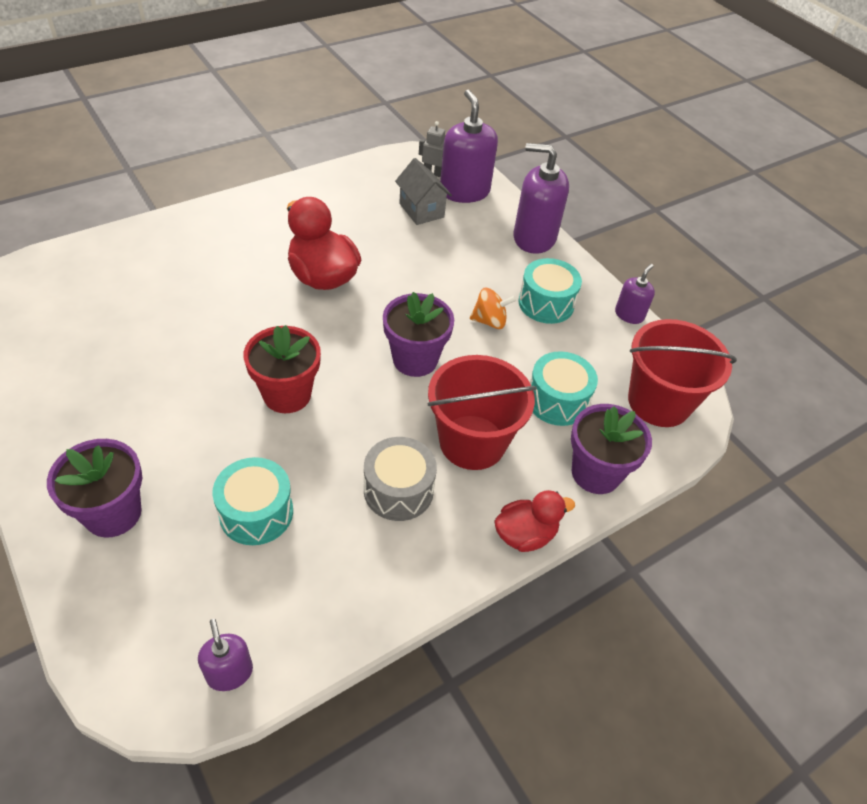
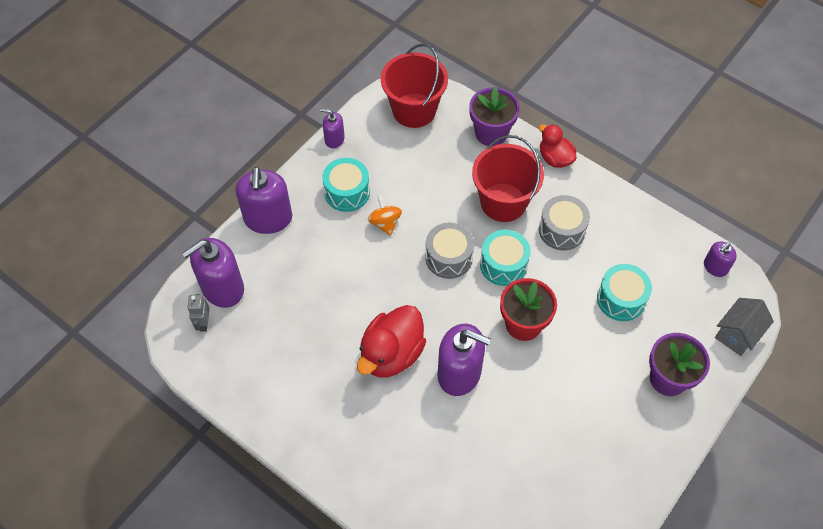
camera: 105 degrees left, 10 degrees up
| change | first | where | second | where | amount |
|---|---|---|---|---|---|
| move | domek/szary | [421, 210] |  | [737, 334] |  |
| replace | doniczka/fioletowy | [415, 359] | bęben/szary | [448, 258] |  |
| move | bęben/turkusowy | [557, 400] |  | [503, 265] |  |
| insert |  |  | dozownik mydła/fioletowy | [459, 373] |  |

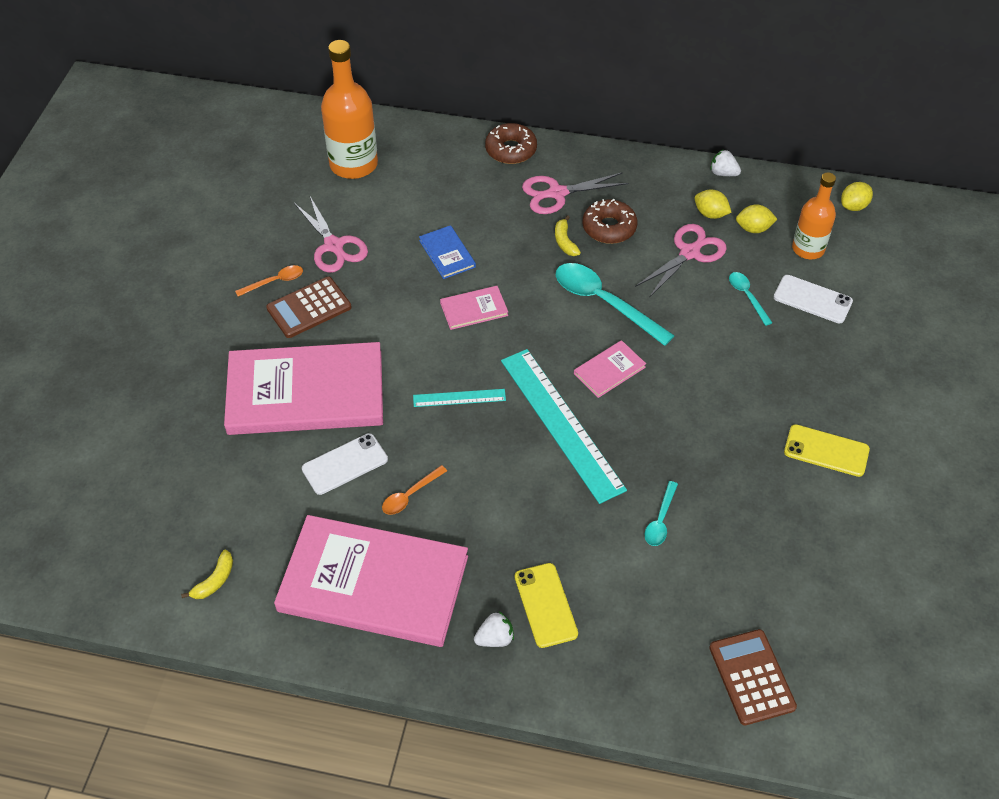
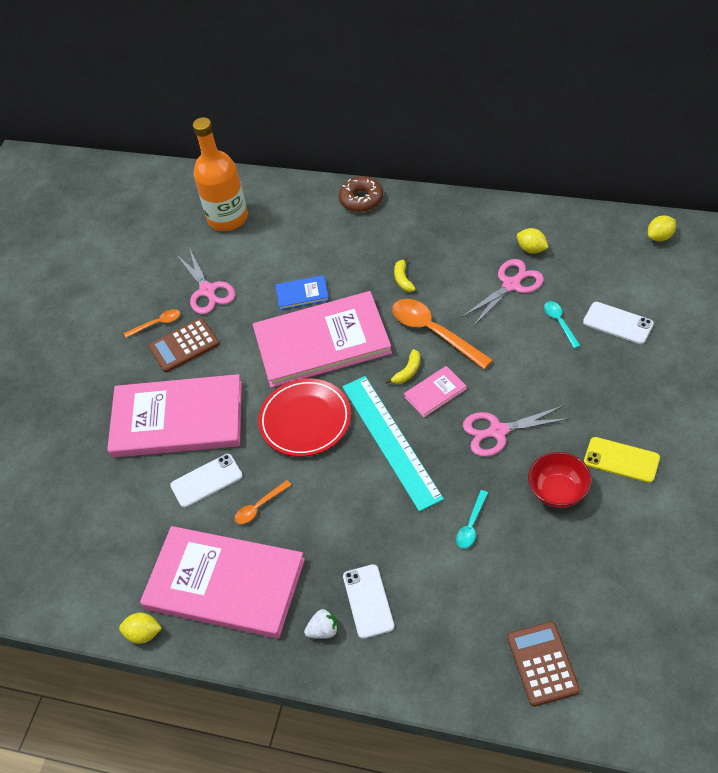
camera: 10 degrees right, 0 degrees up
| change | first | where | second | where | amount |
|---|---|---|---|---|---|
| delete | truskawka/biały | [723, 173] |  |  |  |
| move | nożyczki/różowy | [556, 194] |  | [497, 432] |  |
| delete | butelka/pomarańczowy | [808, 249] |  |  |  |
| delete | donut/brązowy | [609, 228] |  |  |  |
| move | cytryna/żółty | [753, 229] |  | [143, 634] |  |
| rotate | książka/niebieski | [447, 253] |  | [302, 294] | 75 degrees counterclockwise |
| recolor | łyżka/turkusowy | [604, 302] | łyżka/pomarańczowy | [434, 332] |  |
| resize | książka/różowy | [474, 309] |  | [322, 342] | x2.40 |
| replace | linijka/turkusowy | [459, 398] | talerz/czerwony | [305, 420] |  |
| move | banan/żółty | [215, 580] |  | [408, 372] |  |
| recolor | telefon/żółty | [545, 605] | telefon/biały | [368, 601] |  |
| insert |  |  | miska/czerwony | [558, 492] |  |

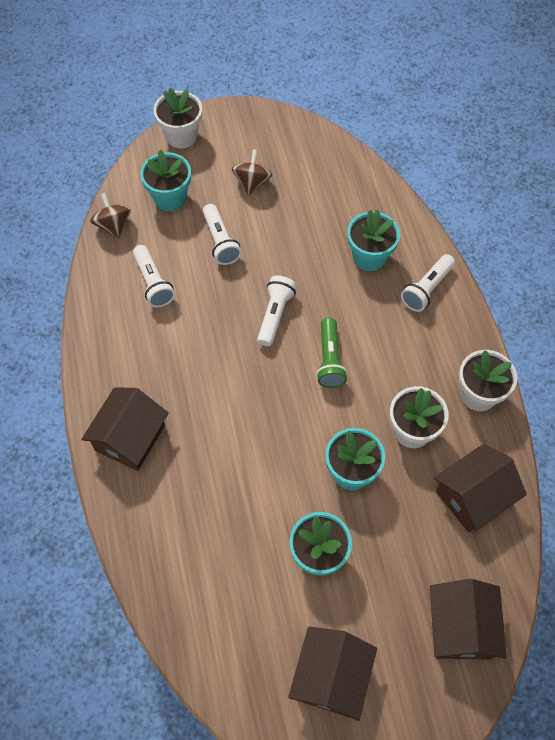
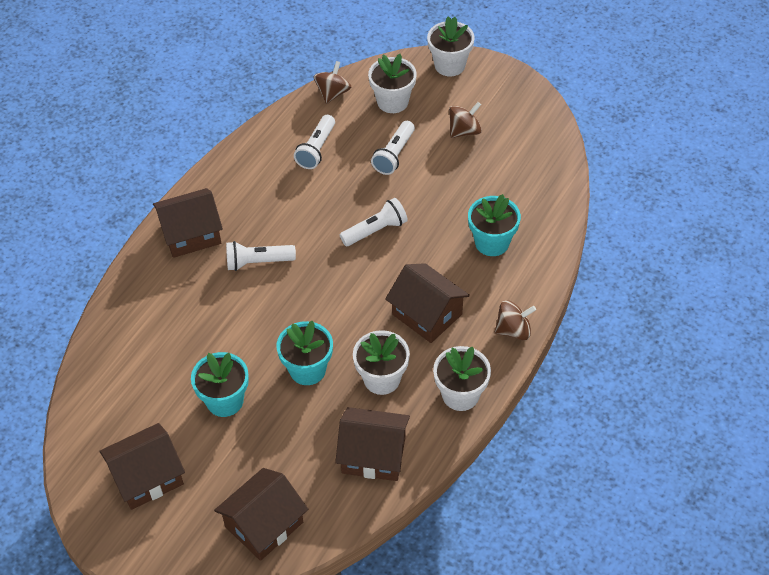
camera: 45 degrees right, 10 degrees down
| change | first | where | second | where | amount |
|---|---|---|---|---|---|
| recolor | doniczka/turkusowy | [170, 198] | doniczka/biały | [392, 102] |  |
| move | latarka/biały | [426, 289] |  | [258, 262] |  |
| delete | latarka/zielony | [330, 360] |  |  |  |
| insert |  |  | domek/brązowy | [427, 314] |  |
| insert |  |  | bączek/brązowy | [513, 330] |  |

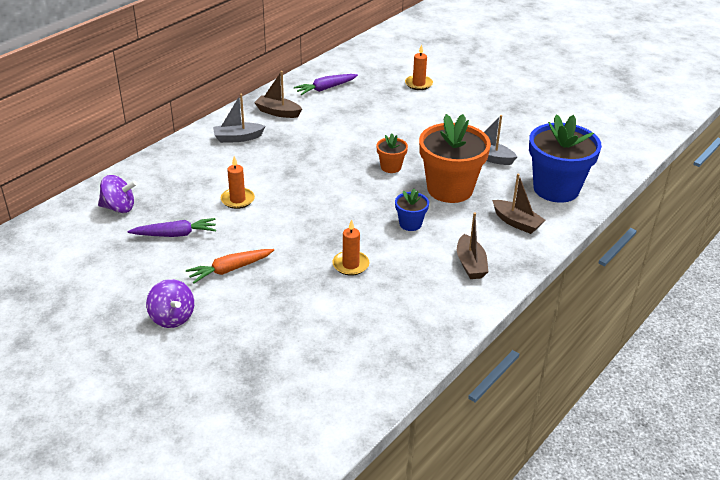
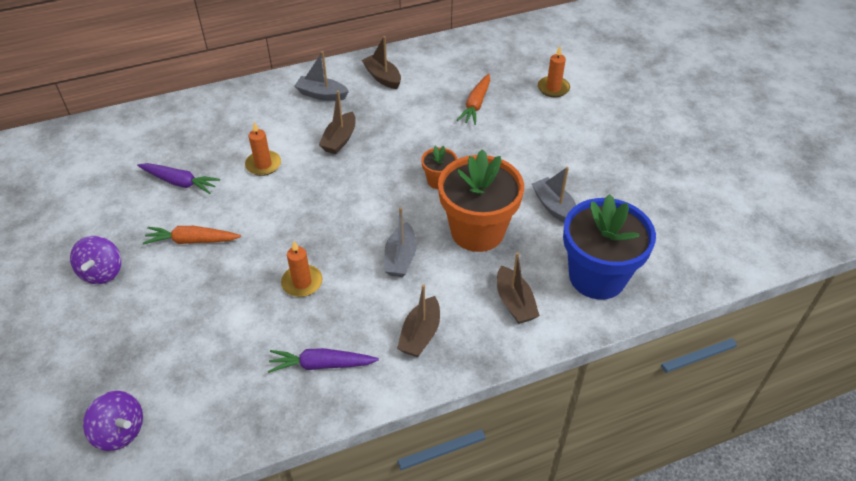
camera: 30 degrees right, 10 degrees up
| change | first | where | second | where | amount |
|---|---|---|---|---|---|
| move | marchewka/fioletowy | [325, 88] |  | [321, 365] |  |
| move | bączek/fioletowy | [119, 208] |  | [120, 431] |  |
| replace | doniczka/niebieski | [410, 224] | łódka/szary | [400, 258] |  |
| insert |  |  | marchewka/pomarańczowy | [476, 104] |  |
| insert |  |  | łódka/brązowy | [339, 140] |  |

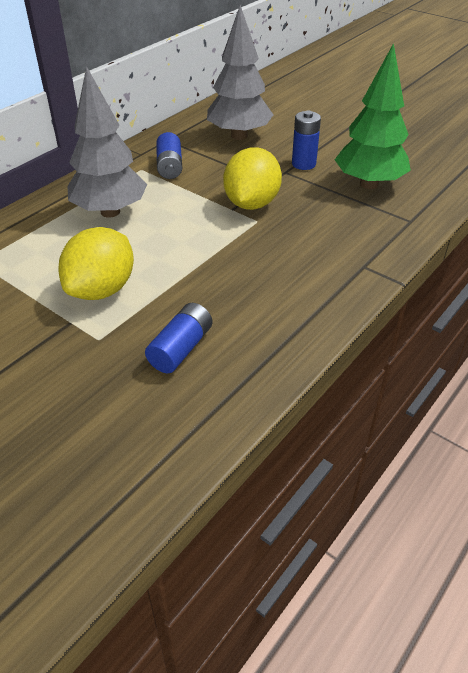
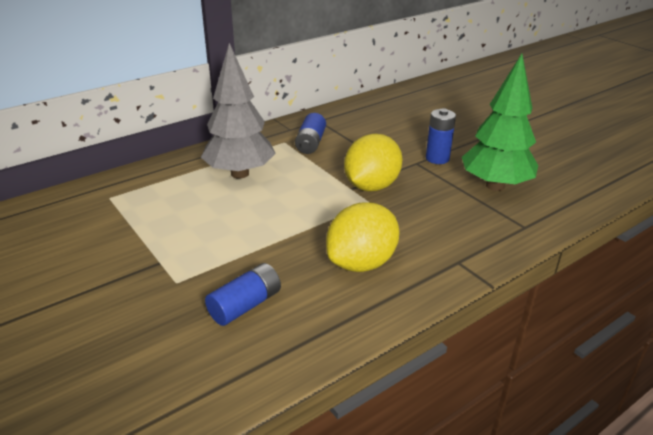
camera: 15 degrees right, 10 degrees down
| change | first | where | second | where | amount |
|---|---|---|---|---|---|
| delete | drzewko/szary | [239, 136] |  |  |  |
| move | cytryna/żółty | [102, 289] |  | [361, 263] |  |

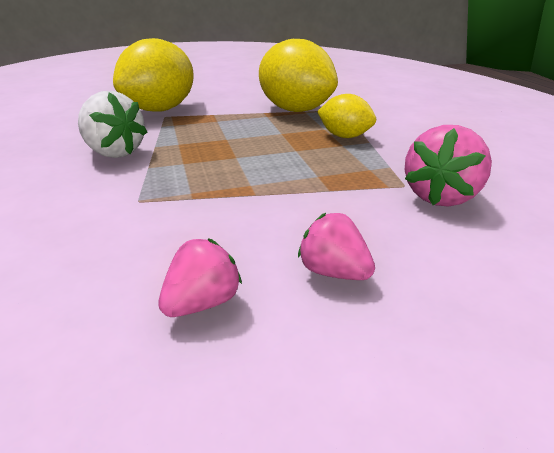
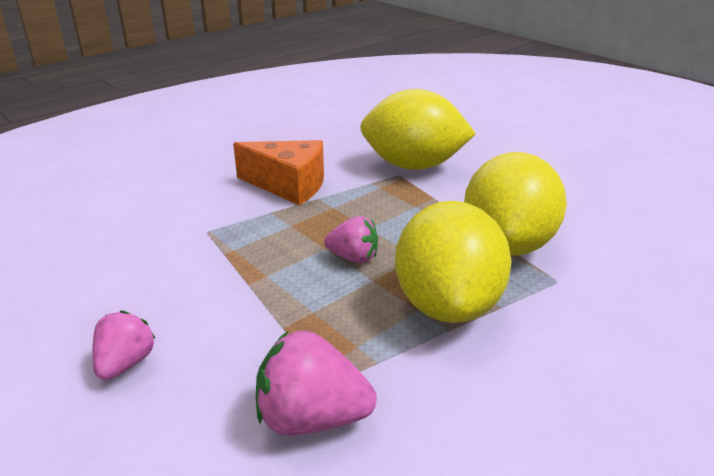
camera: 65 degrees right, 0 degrees up
| change | first | where | second | where | amount |
|---|---|---|---|---|---|
| replace | truskawka/biały | [114, 152] | ser/pomarańczowy | [289, 186] |  |
| resize | cytryna/żółty | [344, 136] |  | [447, 305] | x1.85 |
| move | truskawka/różowy | [202, 303] |  | [353, 258] |  |

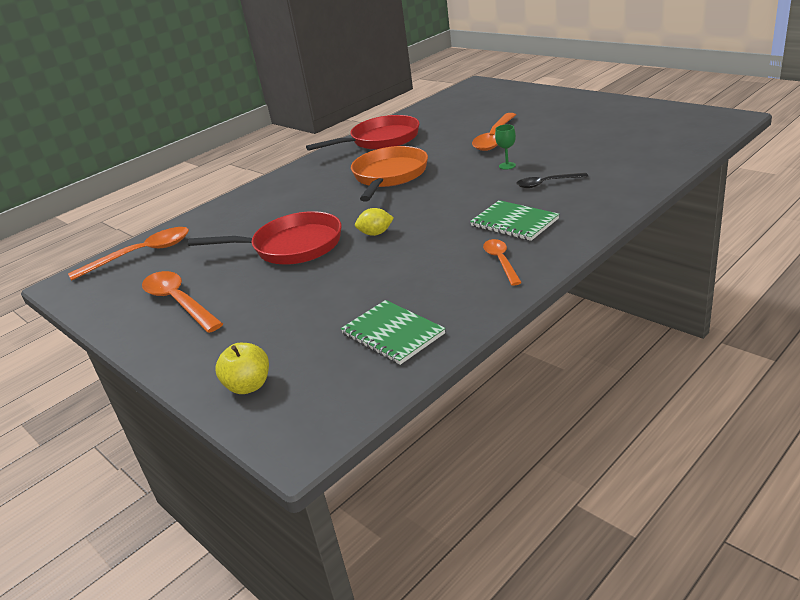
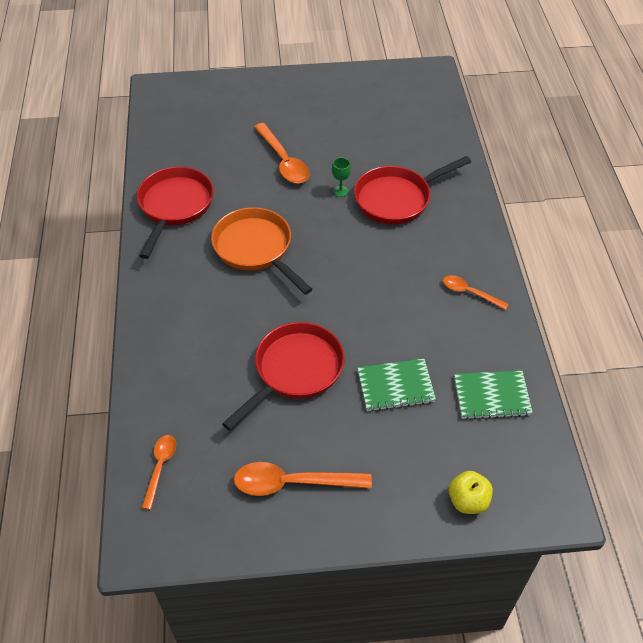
camera: 55 degrees left, 20 degrees up
| change | first | where | second | where | amount |
|---|---|---|---|---|---|
| replace | łyżka/czarny | [546, 183] | patelnia/czerwony | [397, 198] |  |
| move | zeszyt/zielony | [514, 222] |  | [395, 386] |  |
| delete | cytryna/żółty | [376, 233] |  |  |  |
| resize | łyżka/pomarańczowy | [142, 254] |  | [160, 467] | x0.60 |

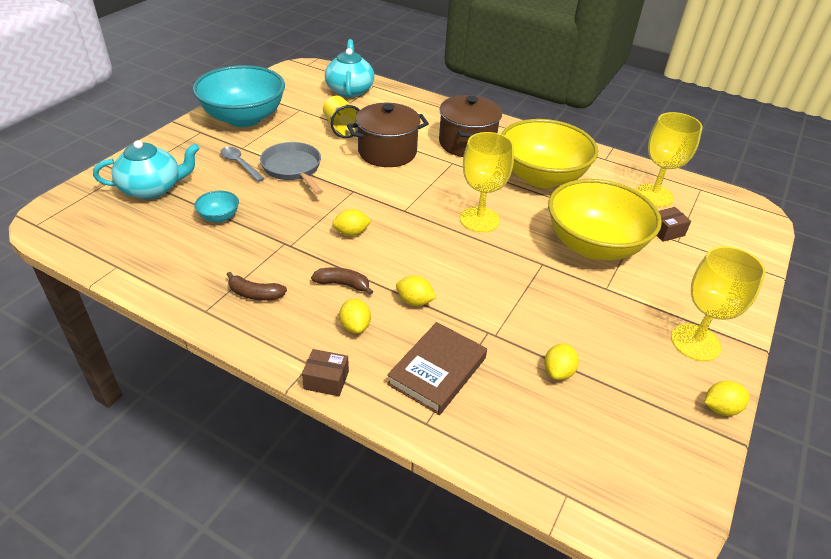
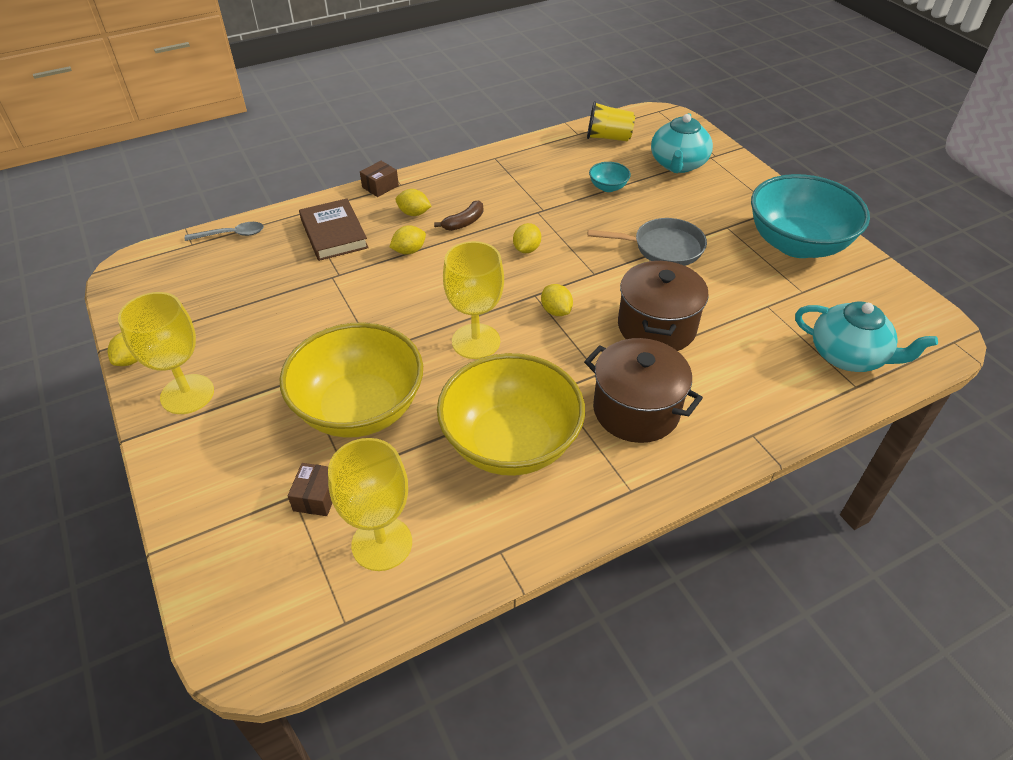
camera: 125 degrees right, 5 degrees up
| change | first | where | second | where | amount |
|---|---|---|---|---|---|
| move | szklanka/żółty | [341, 128] |  | [608, 137] |  |
| move | łyżka/szary | [240, 164] |  | [231, 235] |  |
| delete | banan/brązowy | [255, 294] |  |  |  |
| move | cytryna/żółty | [558, 372] |  | [556, 311] |  |

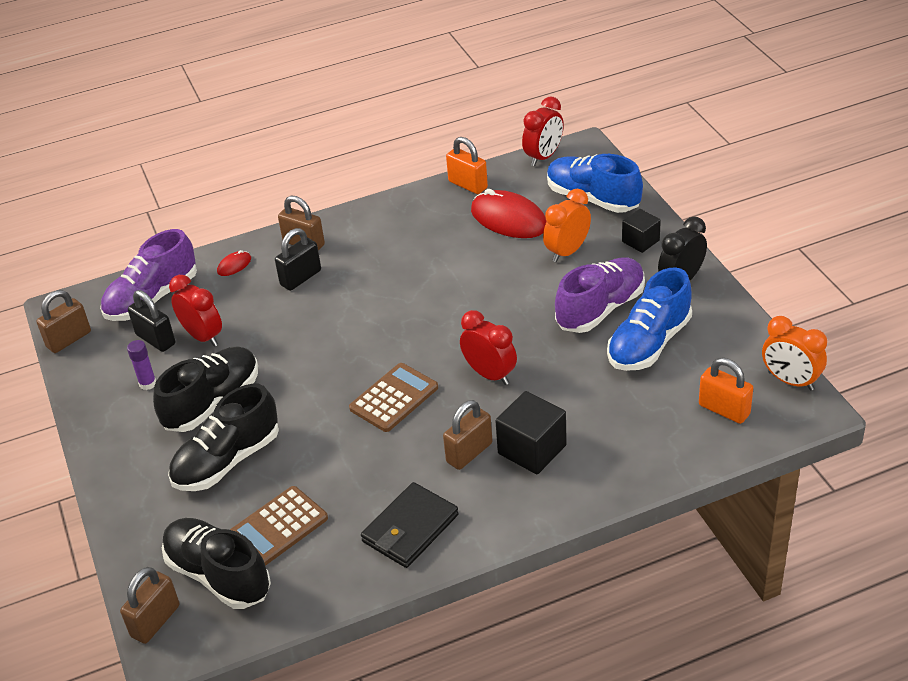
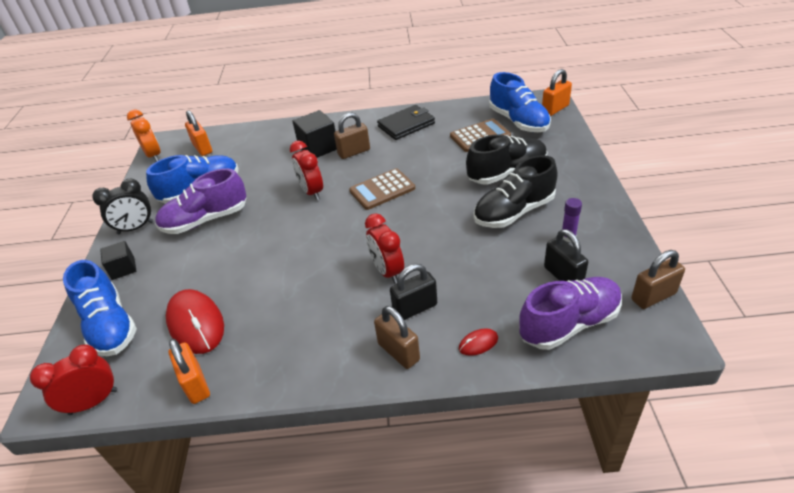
camera: 160 degrees left, 0 degrees up
| change | first | where | second | where | amount |
|---|---|---|---|---|---|
| delete | budzik/pomarańczowy | [567, 252] |  |  |  |
| move | budzik/czerwony | [203, 336] |  | [387, 271] |  |
| recolor | but/czarny | [218, 575] | but/niebieski | [518, 121] |  |
| recolor | kłódka/brązowy | [155, 621] | kłódka/pomarańczowy | [555, 109] |  |

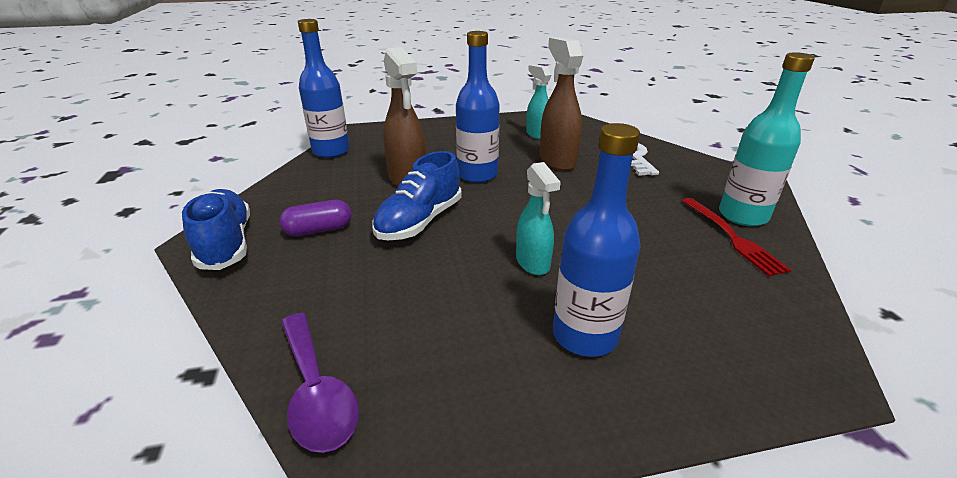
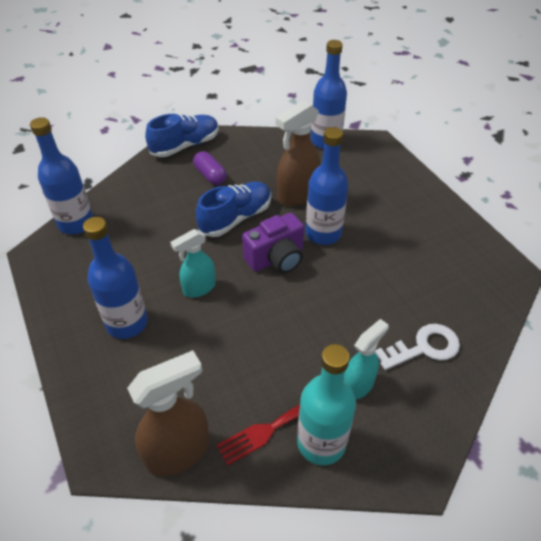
camera: 75 degrees right, 15 degrees up
| change | first | where | second | where | amount |
|---|---|---|---|---|---|
| move | spryskiwacz/brązowy | [557, 160] |  | [178, 452] |  |
| move | spryskiwacz/turkusowy | [537, 134] |  | [358, 385] |  |
| rotate | but/niebieski | [420, 221] |  | [236, 218] | 120 degrees clockwise |
| replace | łyżka/fioletowy | [316, 392] | butelka/niebieski | [76, 223] |  |
| insert |  |  | aparat fotograficzny/fioletowy | [276, 258] |  |

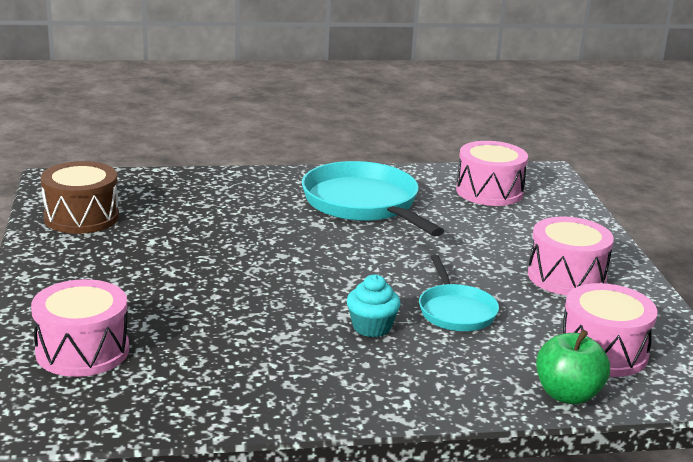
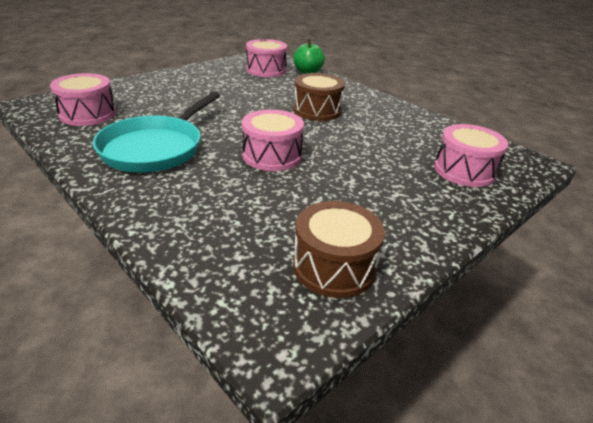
camera: 125 degrees left, 10 degrees up
| change | first | where | second | where | amount |
|---|---|---|---|---|---|
| move | bęben/różowy | [566, 277] |  | [272, 156] |  |
| delete | patelnia/turkusowy | [455, 311] |  |  |  |
| replace | muffinka/turkusowy | [371, 327] | bęben/brązowy | [317, 110] |  |

